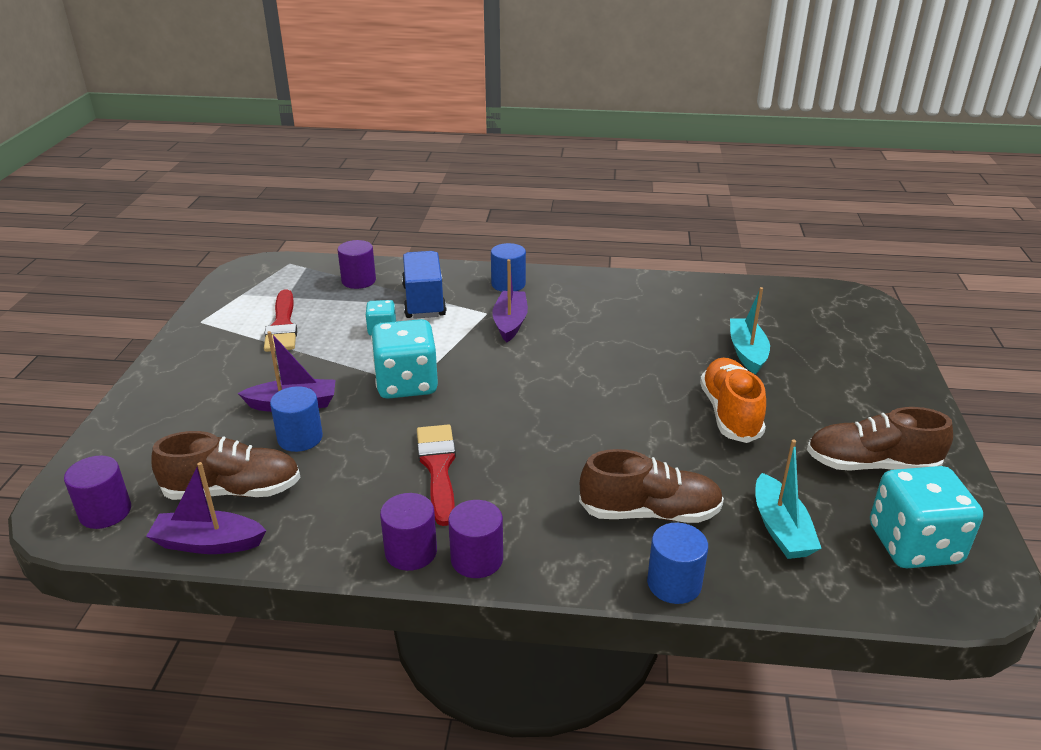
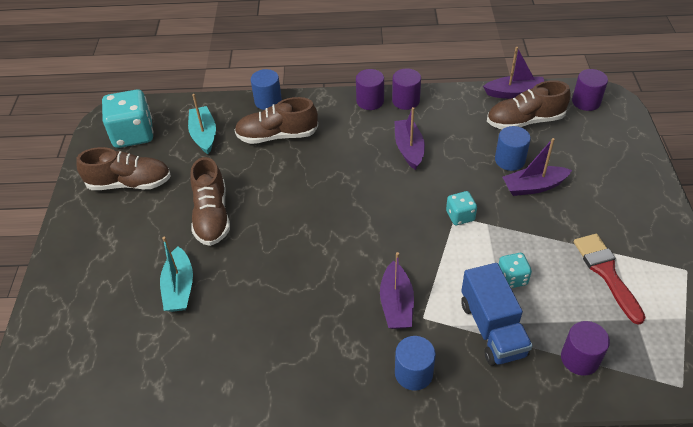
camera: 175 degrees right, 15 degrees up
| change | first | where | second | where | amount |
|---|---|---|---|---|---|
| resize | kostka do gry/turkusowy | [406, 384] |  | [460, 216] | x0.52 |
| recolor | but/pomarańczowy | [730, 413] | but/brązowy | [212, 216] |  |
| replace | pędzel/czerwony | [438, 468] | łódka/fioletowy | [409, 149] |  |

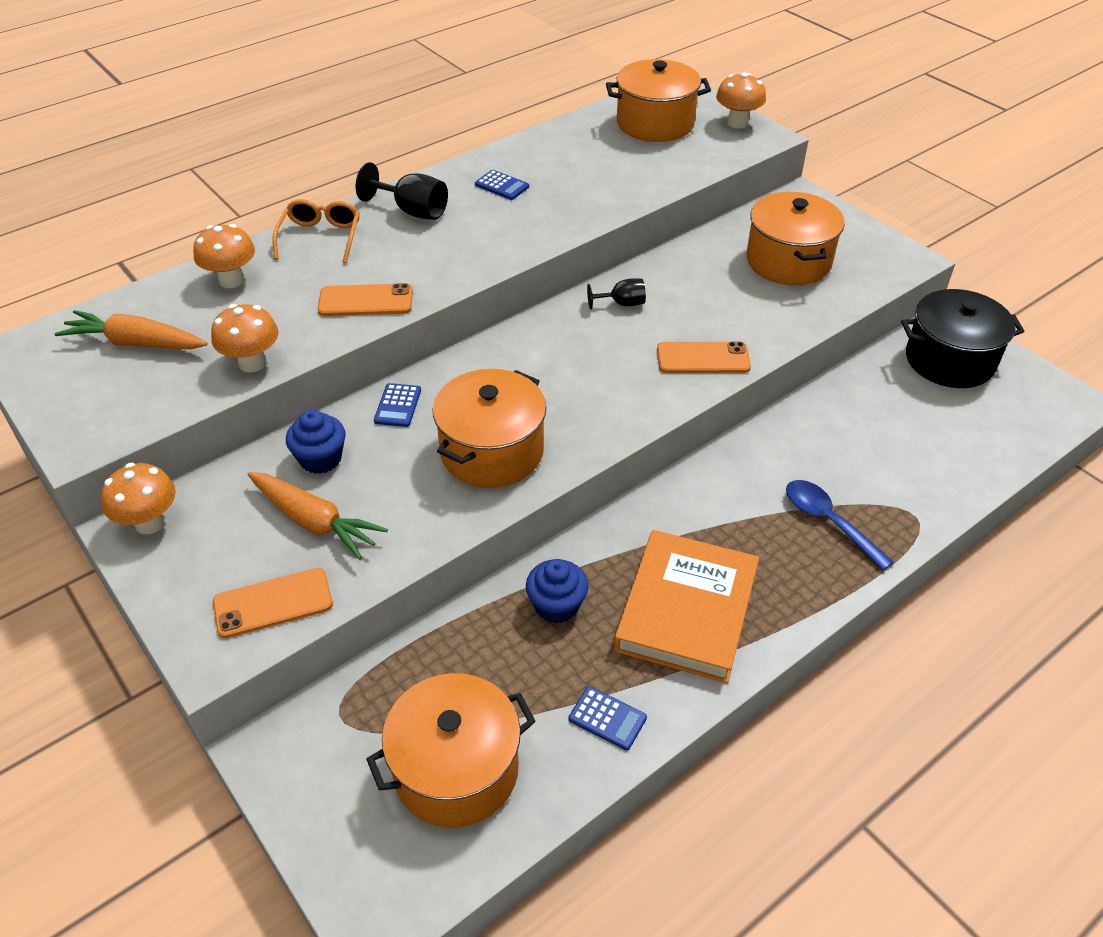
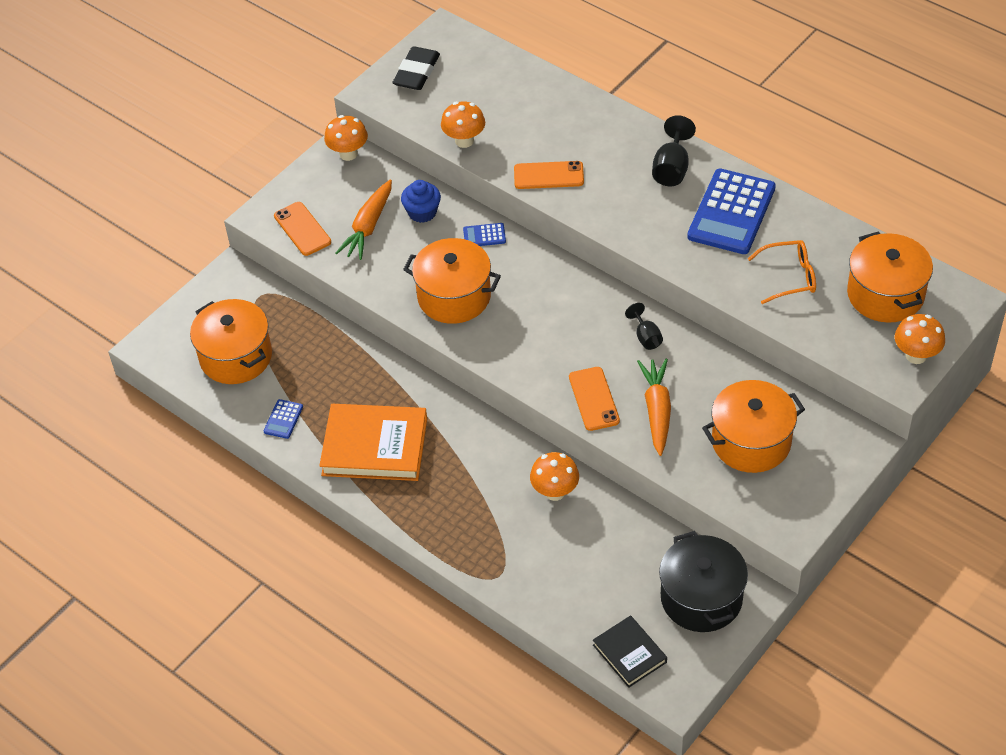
camera: 80 degrees right, 5 degrees up
| change | first | where | second | where | amount |
|---|---|---|---|---|---|
| resize | kalkulator/niebieski | [502, 186] |  | [731, 212] | x2.36 |
| move | okulary/pomarańczowy | [320, 237] |  | [789, 277] |  |
| move | grzyb/pomarańczowy | [232, 280] |  | [555, 492] |  |
| rotate | telefon/pomarańczowy | [365, 301] |  | [548, 175] | 75 degrees counterclockwise |
| move | marchewka/pomarańczowy | [136, 343] |  | [657, 411] |  |
| delete | łyżka/niebieski | [828, 522] |  |  |  |
| delete | muffinka/niebieski | [556, 605] |  |  |  |
| insert |  |  | gumka do mazania/czarny | [416, 72] |  |
| insert |  |  | książka/czarny | [629, 653] |  |

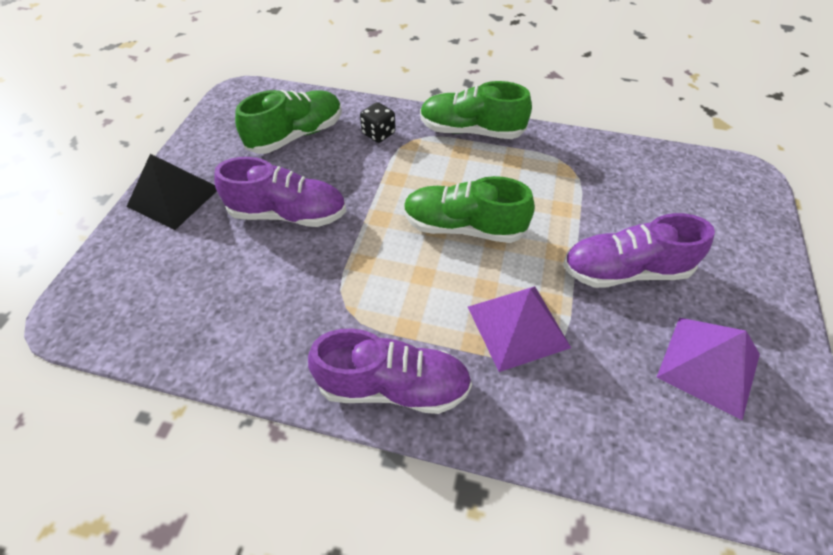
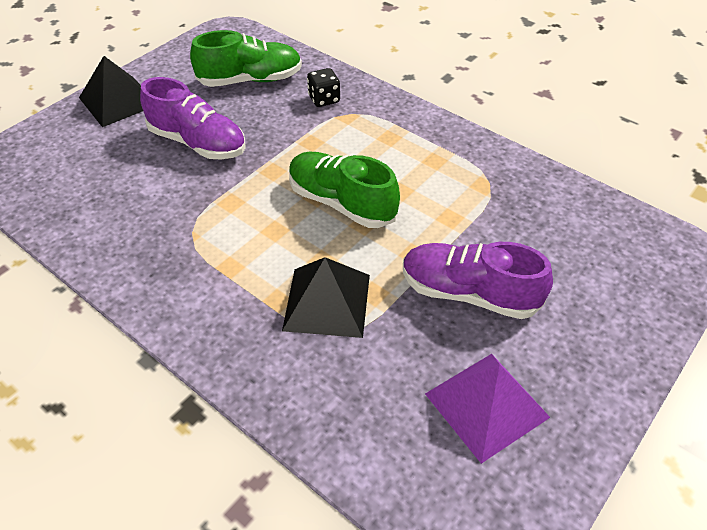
camera: 25 degrees right, 5 degrees down
| change | first | where | second | where | amount |
|---|---|---|---|---|---|
| delete | but/zielony | [471, 131] |  |  |  |
| recolor | piramida/fioletowy | [518, 326] | piramida/czarny | [327, 302] |  |
| delete | but/fioletowy | [393, 386] |  |  |  |

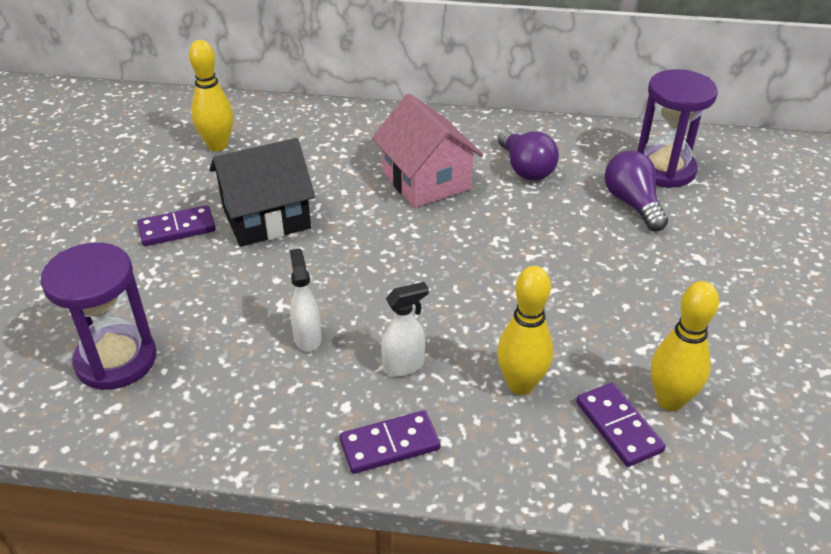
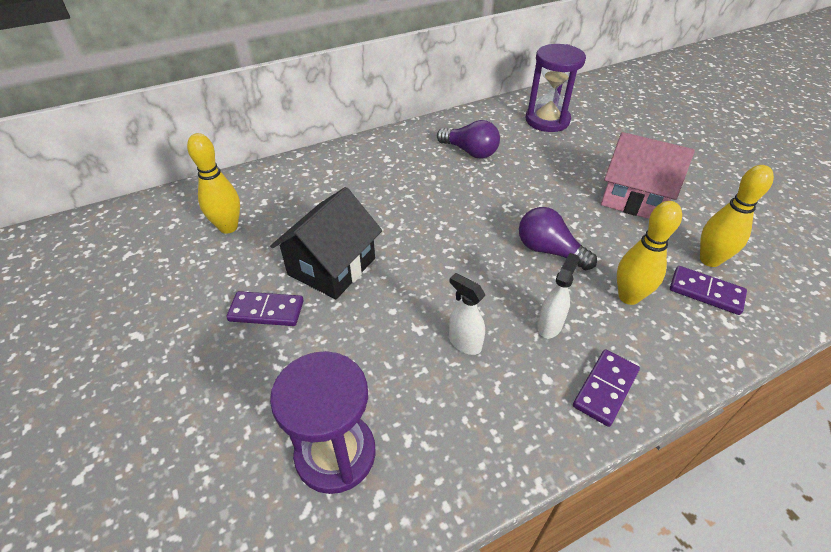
camera: 35 degrees left, 5 degrees up
| change | first | where | second | where | amount |
|---|---|---|---|---|---|
| move | domek/różowy | [426, 180] |  | [634, 198] |  |
| move | żarówka/fioletowy | [632, 203] |  | [548, 251] |  |
| rotate | kostka domina/fioletowy | [177, 228] |  | [266, 311] | 60 degrees clockwise |

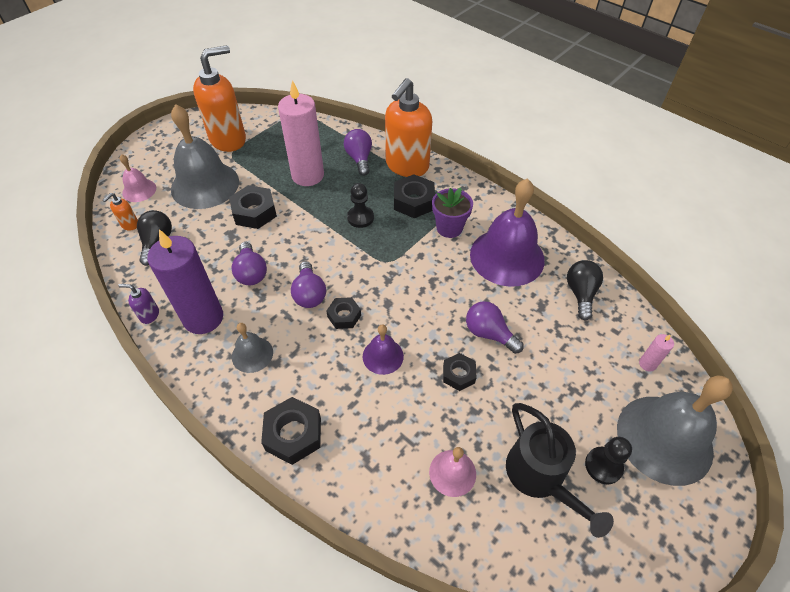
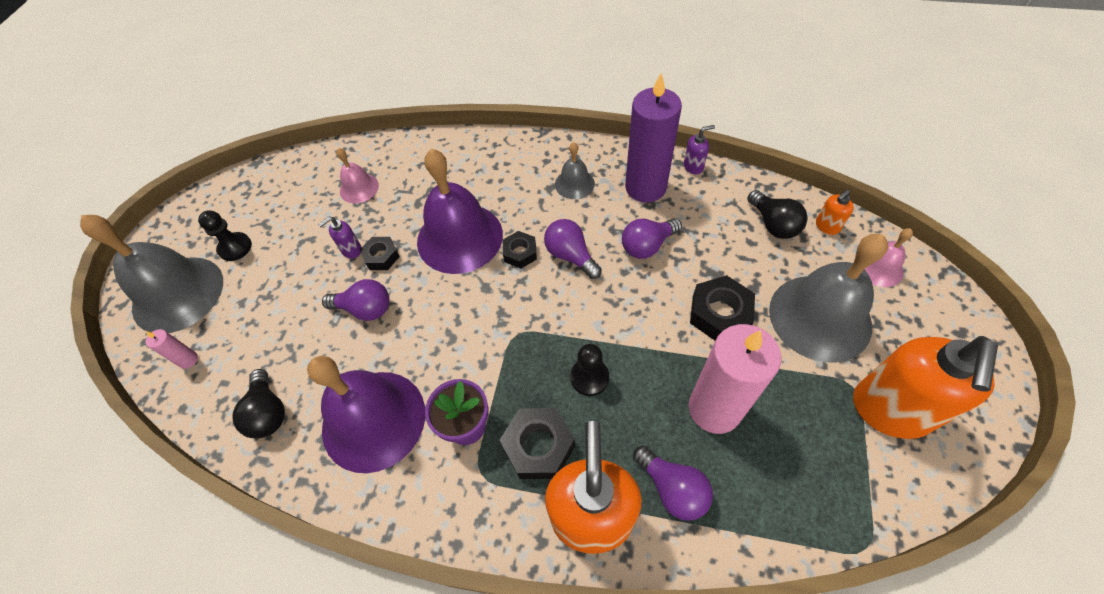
camera: 155 degrees right, 5 degrees up
| change | first | where | second | where | amount |
|---|---|---|---|---|---|
| rotate | dozownik mydła/pomarańczowy | [130, 224] |  | [827, 226] | 135 degrees counterclockwise |
| rotate | żarówka/fioletowy | [251, 272] |  | [647, 246] | 75 degrees counterclockwise |
| resize | dzwonek/fioletowy | [383, 356] |  | [460, 237] | x2.05 |
| delete | nakrętka/czarny | [293, 434] |  |  |  |
| delete | konewka/czarny | [540, 478] |  |  |  |
| insert |  |  | dozownik mydła/fioletowy | [351, 250] |  |

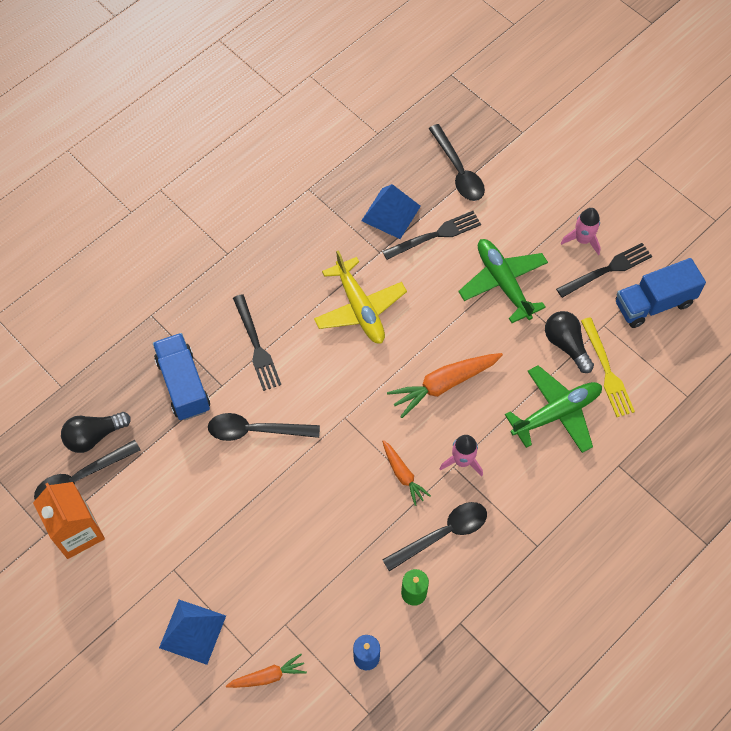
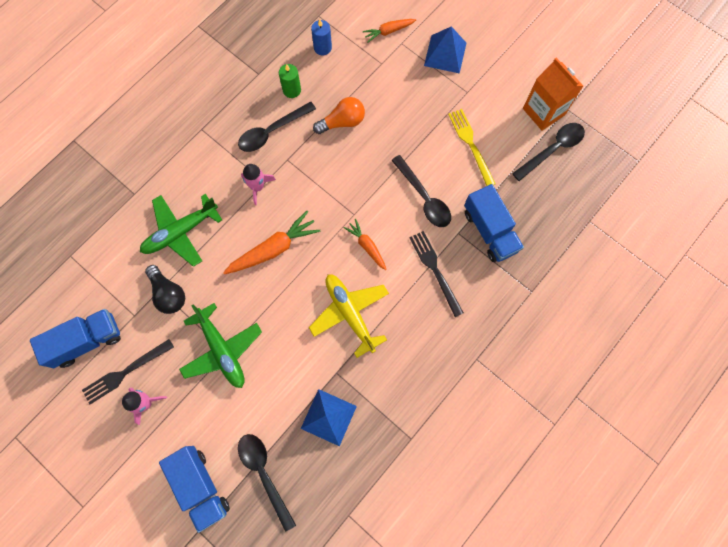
camera: 175 degrees right, 10 degrees up
| change | first | where | second | where | amount |
|---|---|---|---|---|---|
| delete | widelec/czarny | [436, 235] |  |  |  |
| move | widelec/żółty | [607, 371] |  | [470, 144] |  |
| delete | żarówka/czarny | [94, 436] |  |  |  |
| rotate | łyżka/czarny | [255, 430] |  | [424, 198] | 60 degrees clockwise |
| move | marchewka/pomarańczowy | [403, 475] |  | [366, 246] |  |
| insert |  |  | żarówka/pomarańczowy | [342, 122] |  |
| insert |  |  | ciężarówka/niebieski | [200, 486] |  |

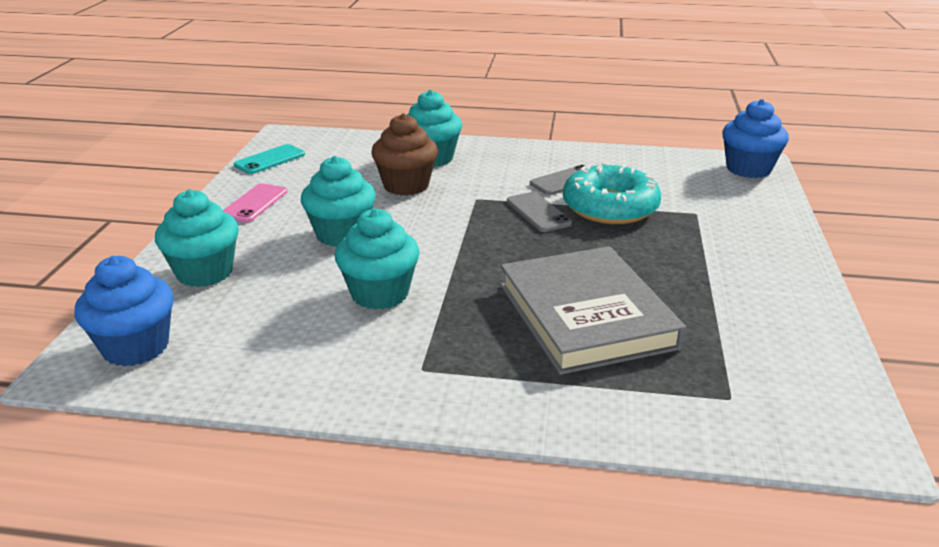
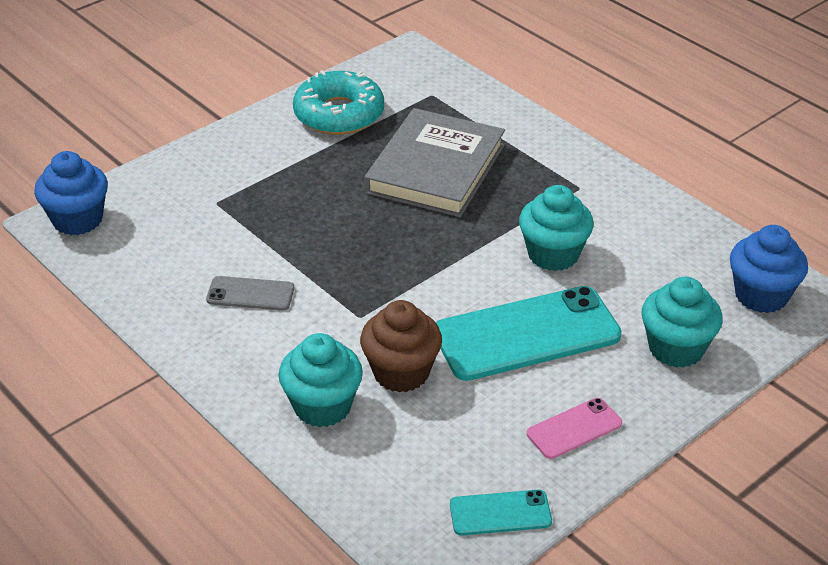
camera: 140 degrees left, 10 degrees up
| change | first | where | second | where | amount |
|---|---|---|---|---|---|
| replace | muffinka/turkusowy | [341, 234] | telefon/turkusowy | [526, 334] |  |
| move | donut/turkusowy | [610, 207] |  | [339, 114] |  |
| delete | telefon/szary | [538, 212] |  |  |  |

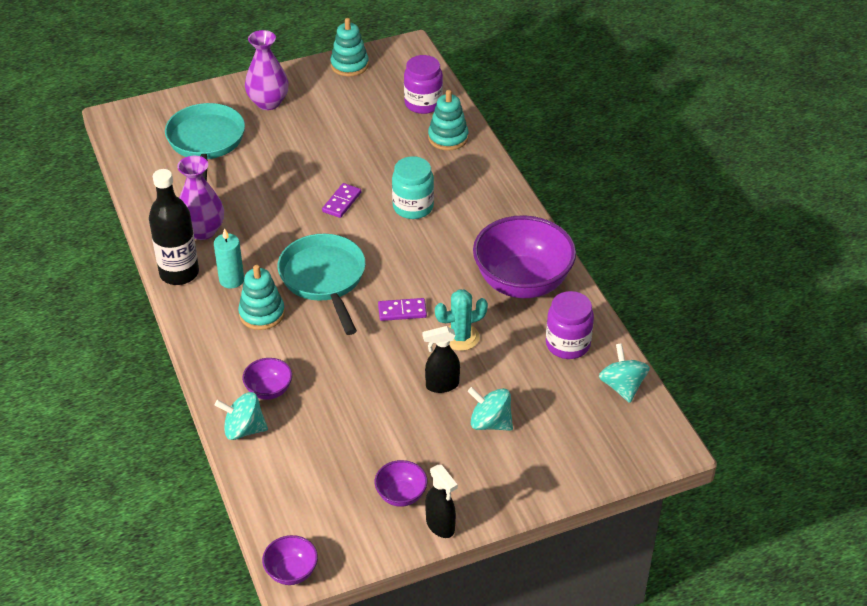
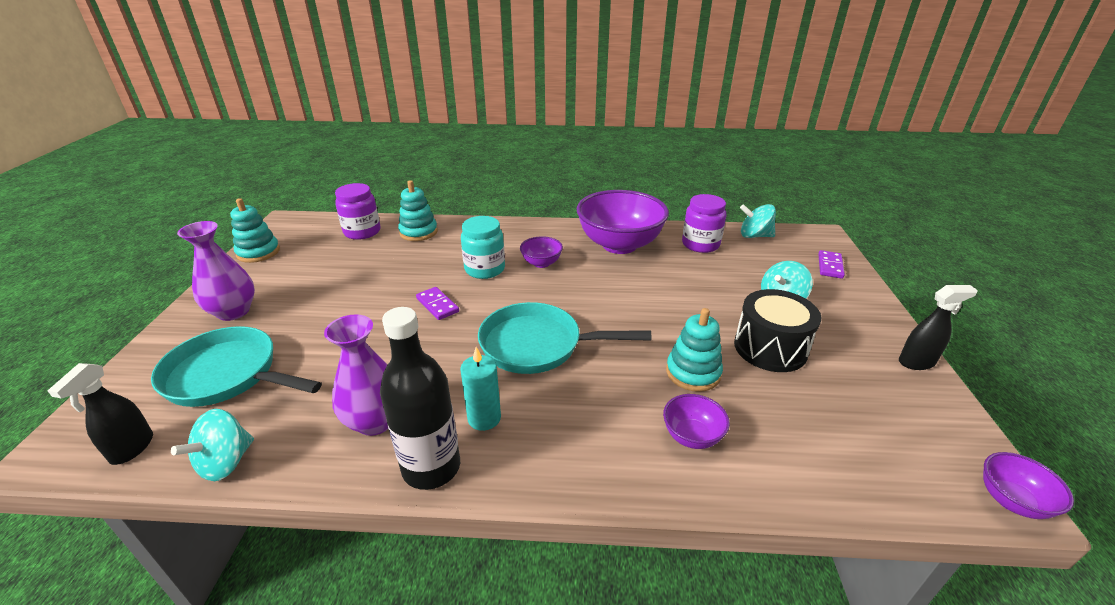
camera: 65 degrees left, 10 degrees down
| change | first | where | second | where | amount |
|---|---|---|---|---|---|
| move | zabawka nakładanka/turkusowy | [262, 314] |  | [693, 372] |  |
| delete | kaktus/turkusowy | [460, 337] |  |  |  |
| move | kostka domina/fioletowy | [402, 311] |  | [830, 266] |  |
| move | spryskiwacz/czarny | [442, 385] |  | [132, 449] |  |
| move | bączek/turkusowy | [244, 429] |  | [226, 462] |  |
| move | miska/fioletowy | [401, 495] |  | [541, 263] |  |
| insert |  |  | bęben/czarny | [770, 348] |  |

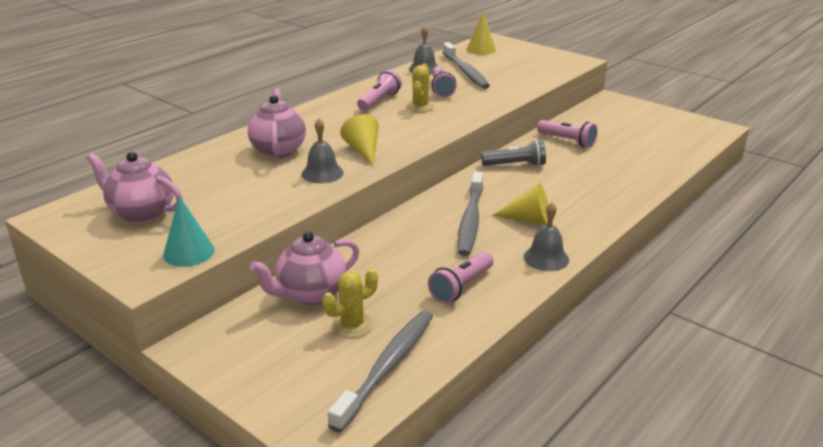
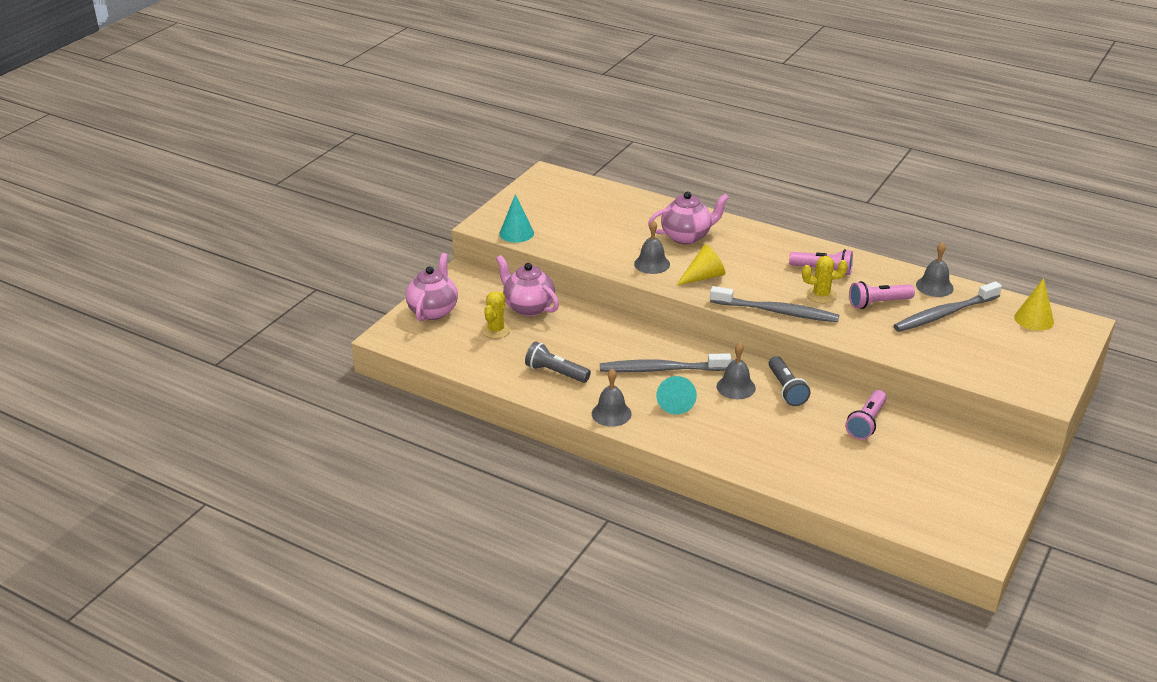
camera: 80 degrees right, 5 degrees up
| change | first | where | second | where | amount |
|---|---|---|---|---|---|
| move | imbryk/różowy | [141, 213] |  | [433, 310] |  |
| recolor | stożek/żółty | [528, 219] | stożek/turkusowy | [675, 402] |  |
| recolor | latarka/różowy | [461, 287] | latarka/szary | [555, 373] |  |
| rotate | kaktus/żółty | [352, 325] |  | [496, 330] | 60 degrees clockwise |
| move | szczoteczka do zębów/szary | [387, 367] |  | [776, 311] |  |
| insert |  |  | dzwonek/szary | [736, 387] |  |

